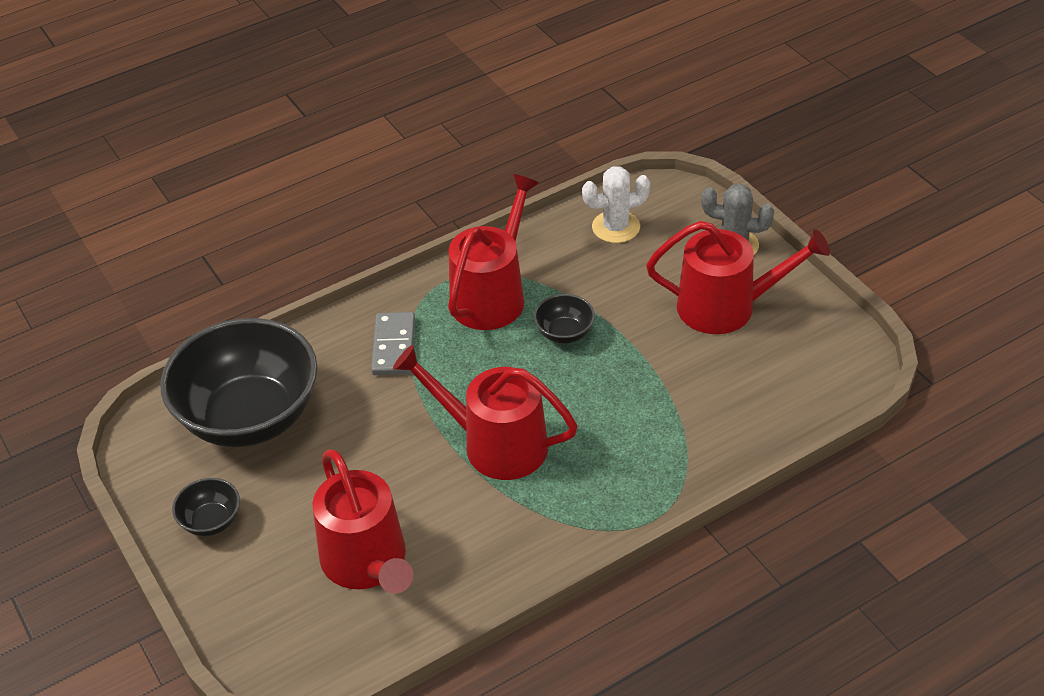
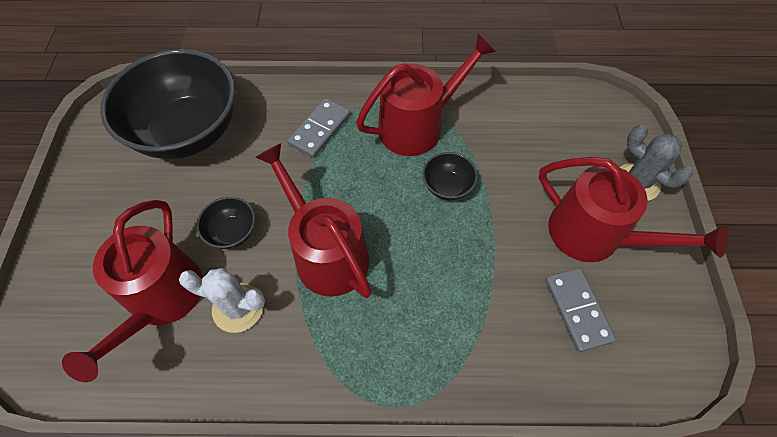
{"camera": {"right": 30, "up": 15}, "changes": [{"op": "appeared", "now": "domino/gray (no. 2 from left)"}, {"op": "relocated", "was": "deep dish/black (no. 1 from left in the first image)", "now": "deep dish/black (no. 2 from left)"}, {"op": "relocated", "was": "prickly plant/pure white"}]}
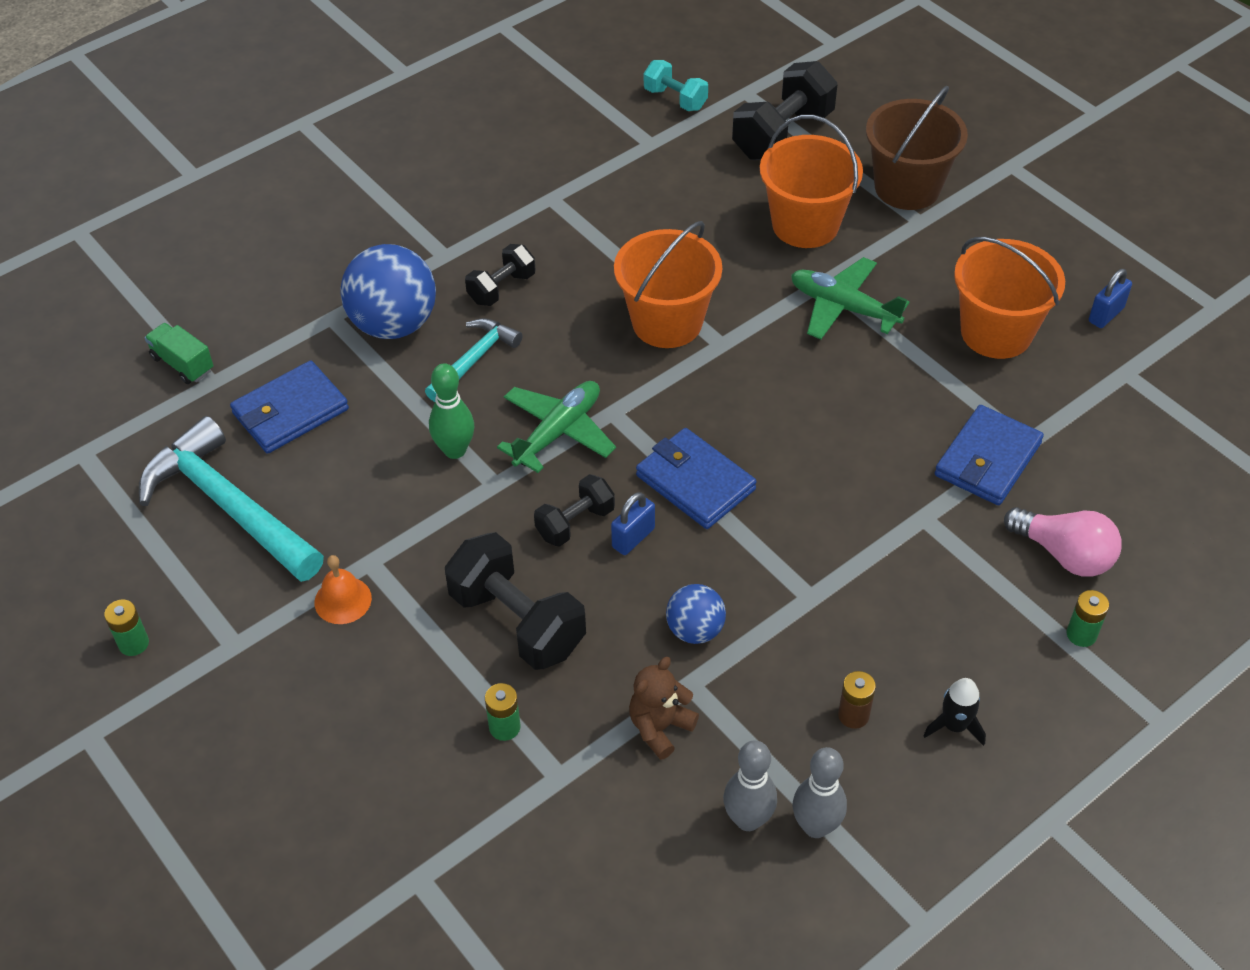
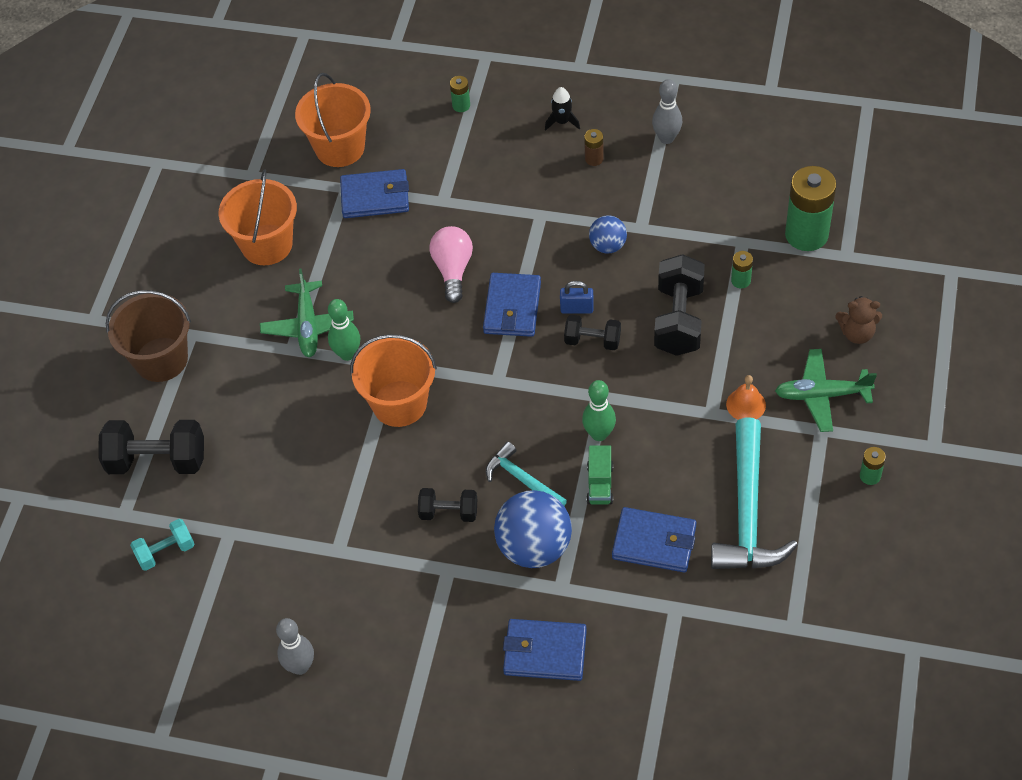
{"camera": {"right": -125, "up": 5}, "changes": [{"op": "missing", "was": "small lock/royal blue (no. 2 from left)"}, {"op": "appeared", "now": "bowling pin/leaf-green (no. 1 from left)"}, {"op": "appeared", "now": "wallet/royal blue (no. 3 from left)"}, {"op": "appeared", "now": "power cell/leaf-green (no. 3 from left)"}, {"op": "relocated", "was": "lorry/leaf-green"}, {"op": "relocated", "was": "toy plane/leaf-green (no. 1 from left in the first image)", "now": "toy plane/leaf-green (no. 2 from left)"}, {"op": "relocated", "was": "stuffed bear/dark brown"}, {"op": "relocated", "was": "bowling pin/gray (no. 1 from left)"}, {"op": "relocated", "was": "pail/orange (no. 2 from left)"}, {"op": "relocated", "was": "light bulb/pink"}, {"op": "spun", "was": "claw hammer/turquoise (no. 2 from left in the first image)", "clockwise": 45}, {"op": "spun", "was": "hand weight/turquoise", "clockwise": 60}]}
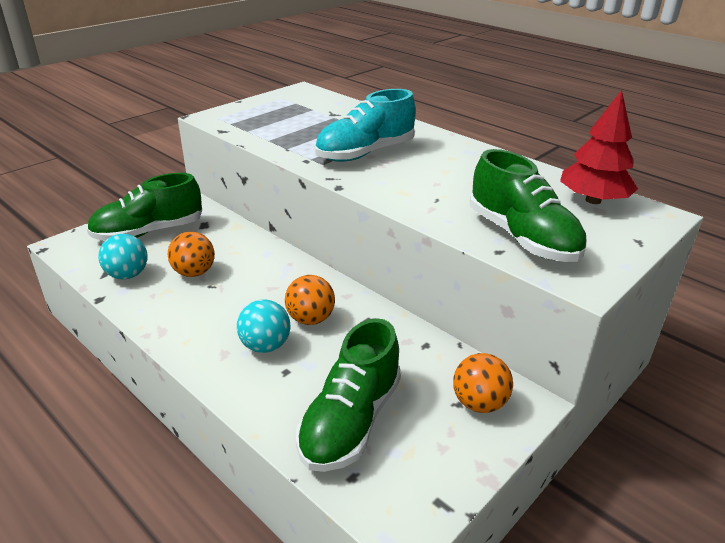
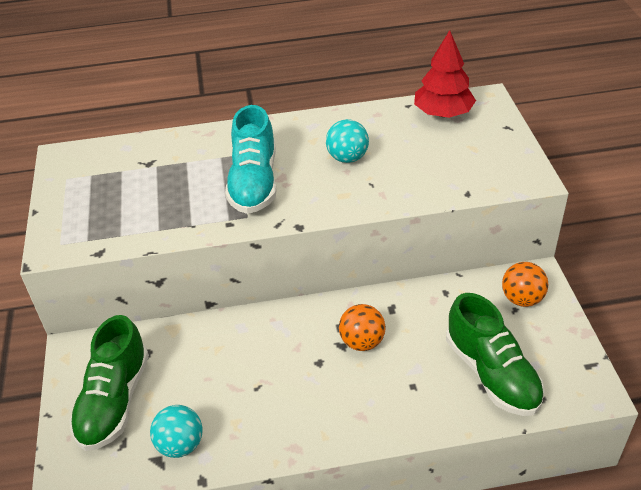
{"camera": {"right": -50, "up": 10}, "changes": [{"op": "missing", "was": "sphere/orange (no. 1 from left)"}, {"op": "missing", "was": "shoe/leaf-green (no. 3 from left)"}, {"op": "relocated", "was": "sphere/turquoise (no. 2 from left)"}]}
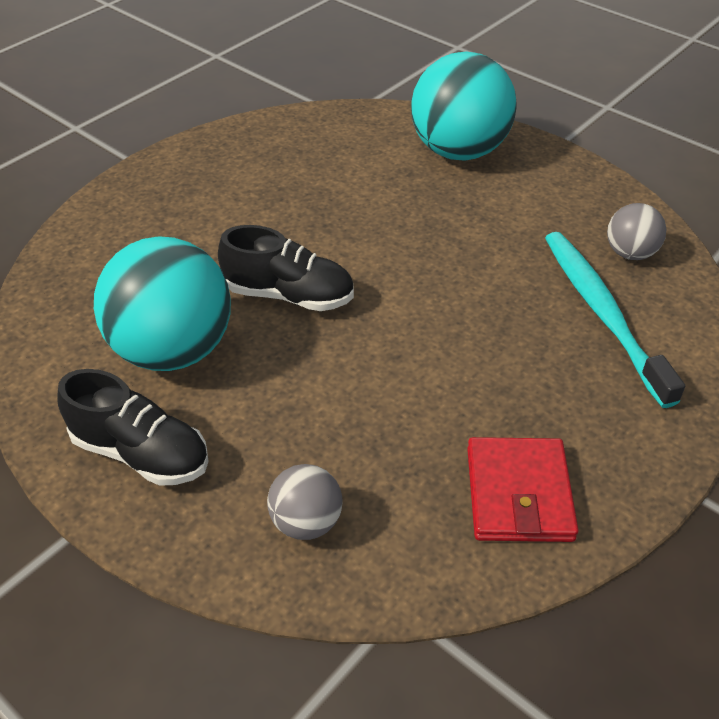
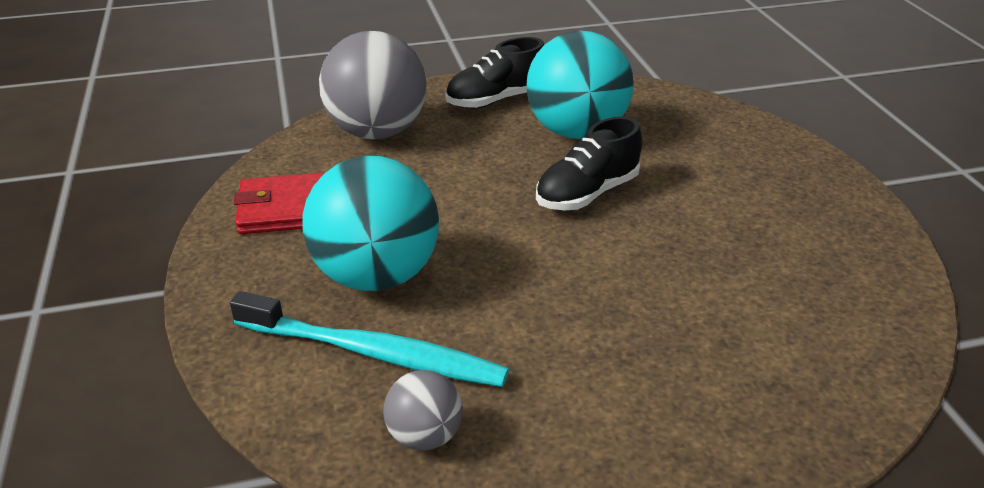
{"camera": {"right": 125, "up": -10}, "changes": [{"op": "relocated", "was": "sphere/turquoise (no. 2 from left in the first image)", "now": "sphere/turquoise (no. 1 from left)"}, {"op": "spun", "was": "wallet/scarlet", "clockwise": -45}, {"op": "size", "was": "sphere/gray (no. 1 from left)", "ratio": 2.06}]}
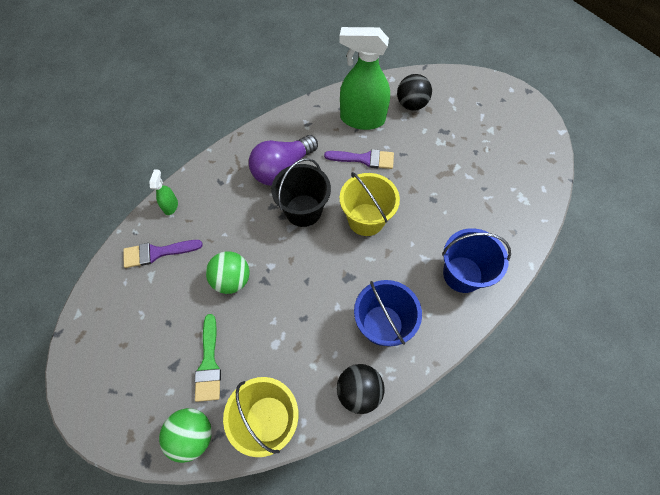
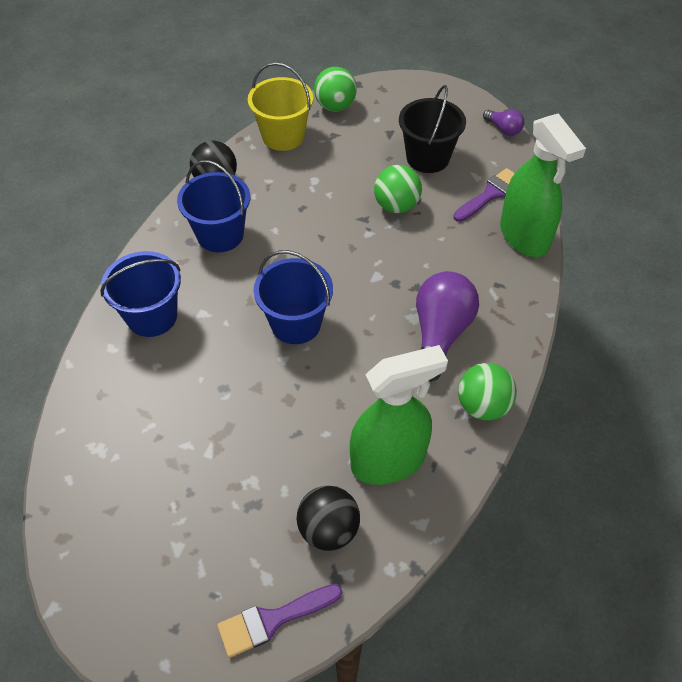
{"camera": {"right": 150, "up": -10}, "changes": [{"op": "missing", "was": "paint brush/leaf-green"}, {"op": "appeared", "now": "sphere/leaf-green (no. 3 from left)"}, {"op": "appeared", "now": "light bulb/violet (no. 2 from left)"}, {"op": "relocated", "was": "pail/black"}, {"op": "relocated", "was": "paint brush/violet (no. 2 from left in the first image)", "now": "paint brush/violet (no. 1 from left)"}, {"op": "colour", "was": "pail/yellow (no. 2 from left)", "now": "pail/royal blue (no. 3 from left)"}, {"op": "size", "was": "spray bottle/leaf-green (no. 1 from left in the first image)", "ratio": 2.33}]}
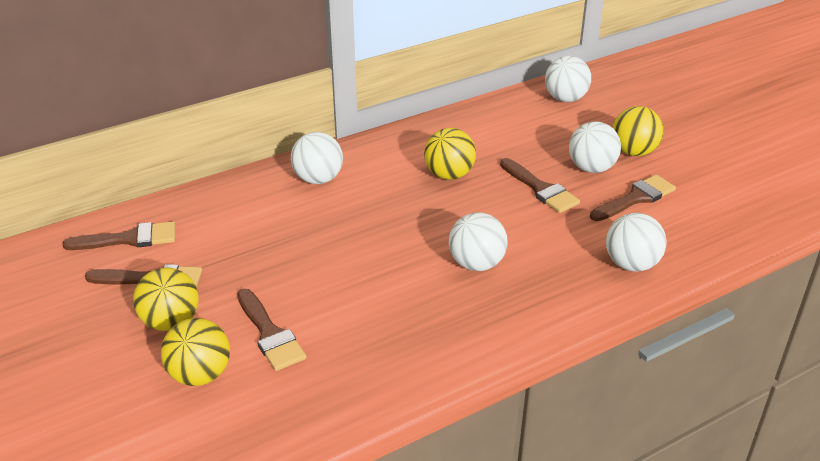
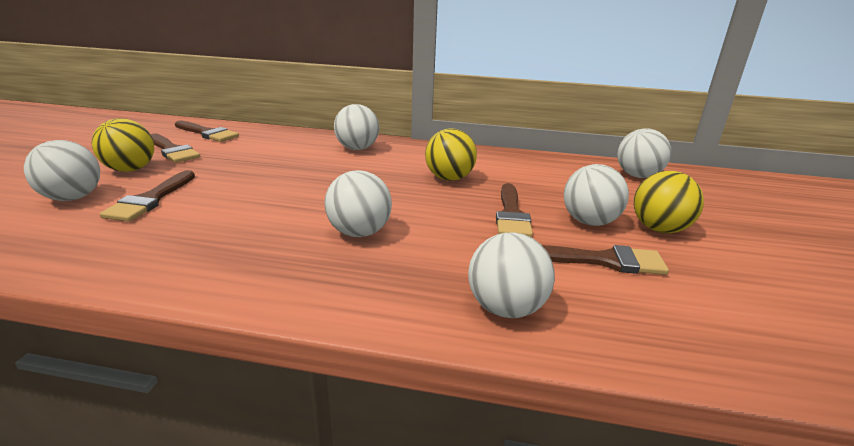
{"camera": {"right": 40, "up": -10}, "changes": [{"op": "colour", "was": "sphere/yellow (no. 2 from left)", "now": "sphere/pure white (no. 1 from left)"}]}
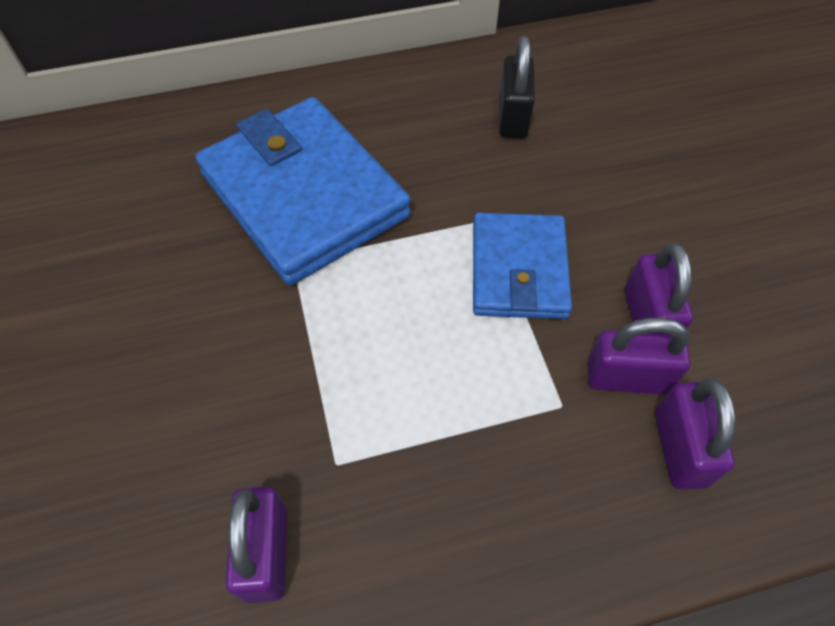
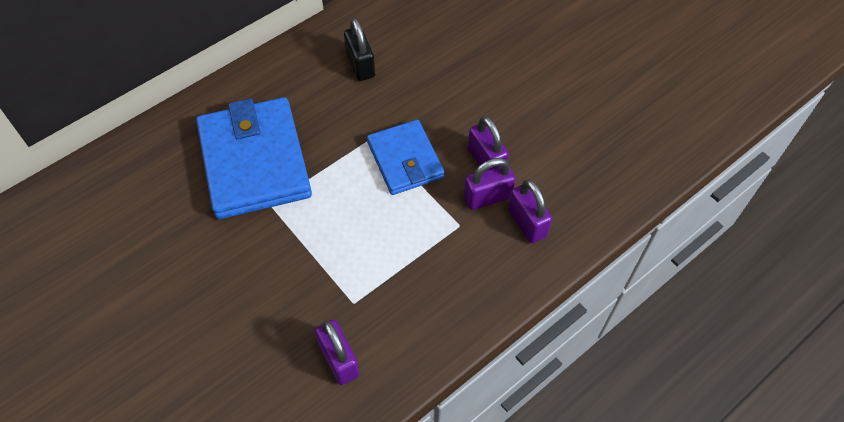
{"camera": {"right": -25, "up": 0}, "changes": [{"op": "spun", "was": "wallet/royal blue (no. 1 from left)", "clockwise": 45}]}
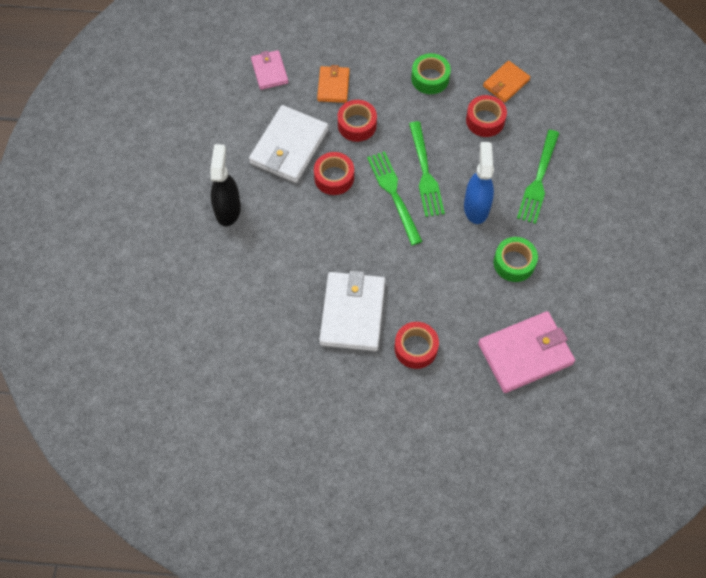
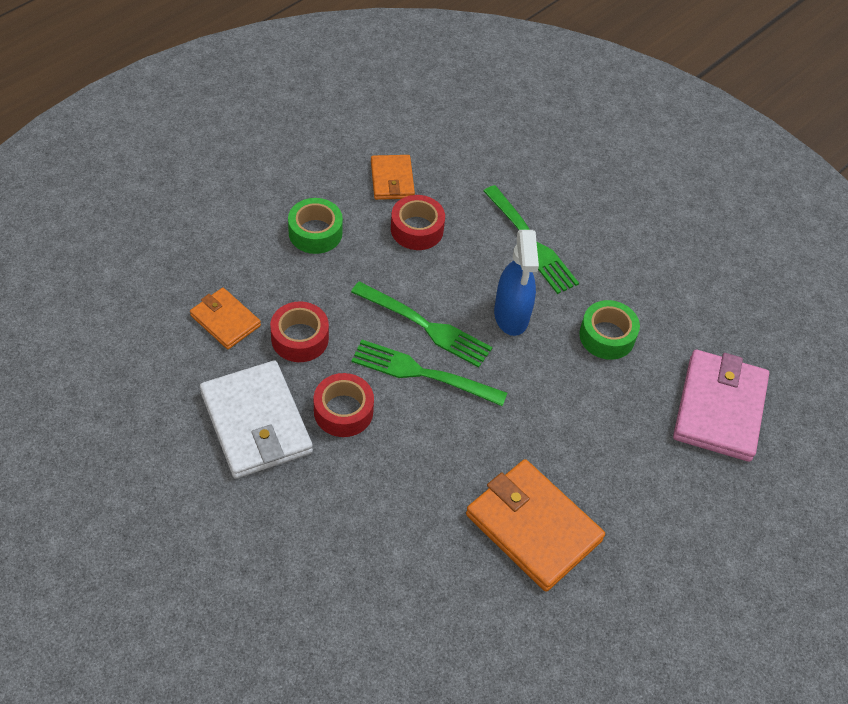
{"camera": {"right": -55, "up": -10}, "changes": [{"op": "missing", "was": "spray bottle/black"}, {"op": "missing", "was": "wallet/pink (no. 1 from left)"}, {"op": "missing", "was": "tape/scarlet (no. 3 from left)"}, {"op": "colour", "was": "wallet/pure white (no. 2 from left)", "now": "wallet/orange (no. 3 from left)"}, {"op": "spun", "was": "spray bottle/royal blue", "clockwise": -135}]}
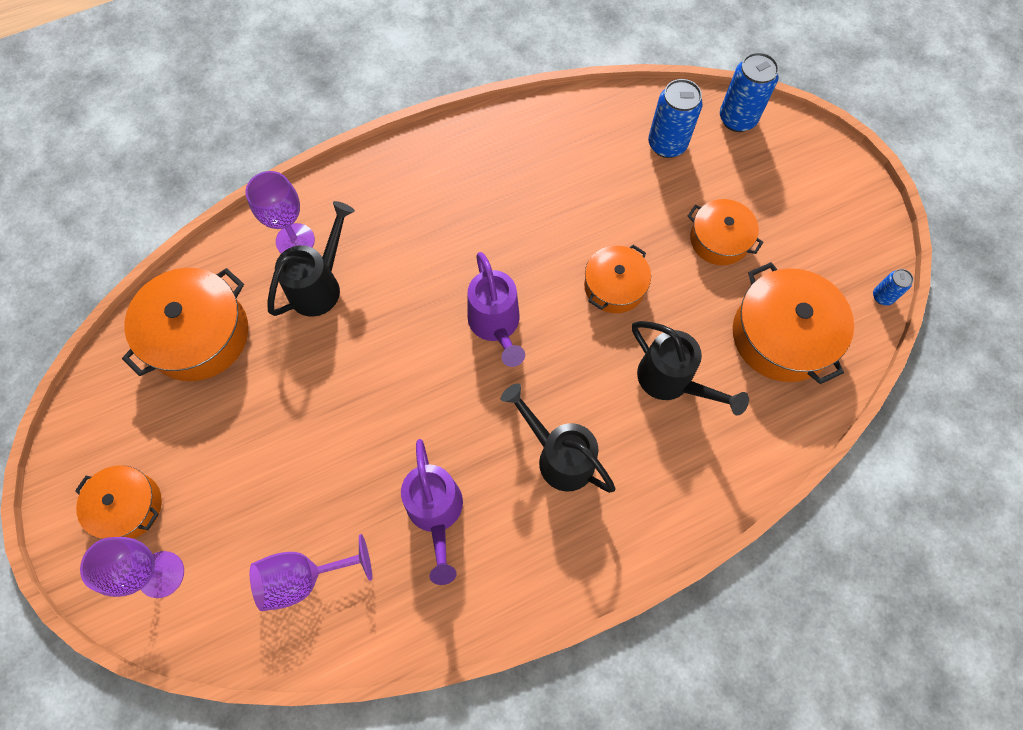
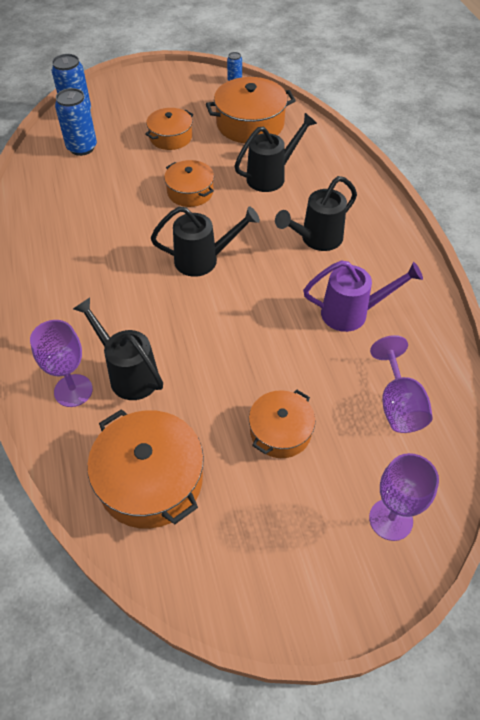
{"camera": {"right": -80, "up": -15}, "changes": [{"op": "relocated", "was": "pot/orange (no. 1 from left in the first image)", "now": "pot/orange (no. 5 from left)"}, {"op": "colour", "was": "watering pot/violet (no. 2 from left)", "now": "watering pot/black (no. 2 from left)"}]}
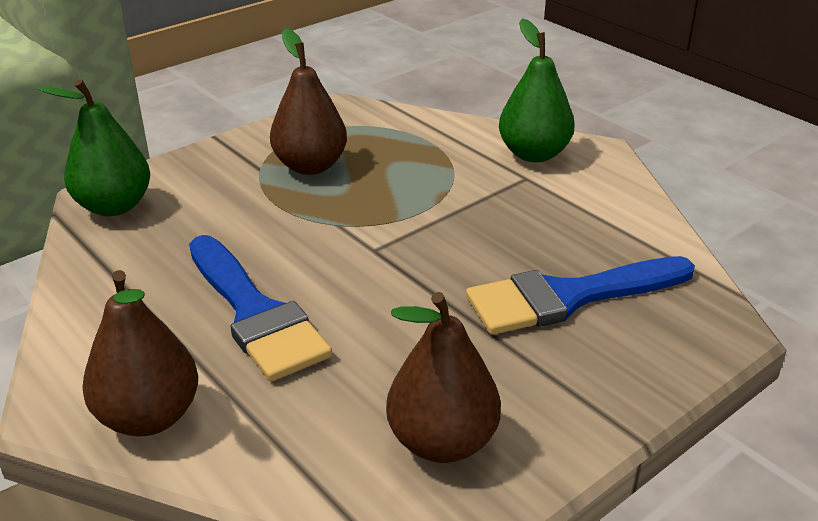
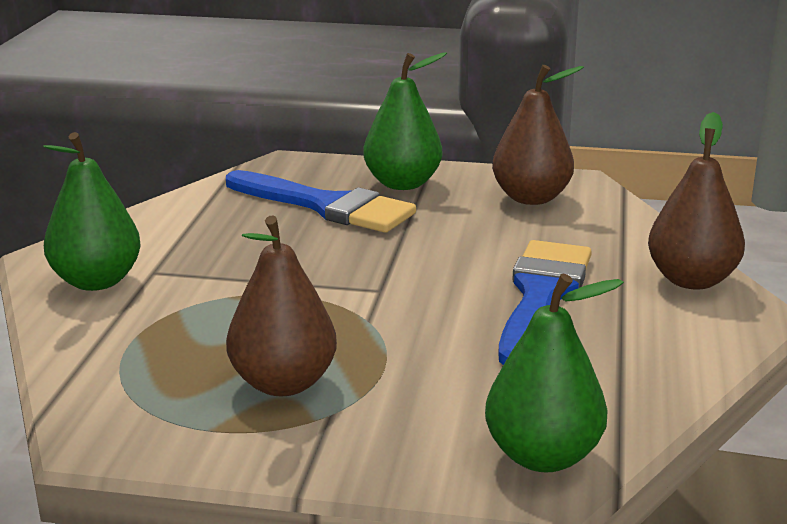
{"camera": {"right": -130, "up": -10}, "changes": [{"op": "appeared", "now": "toy pear/leaf-green (no. 2 from left)"}]}
